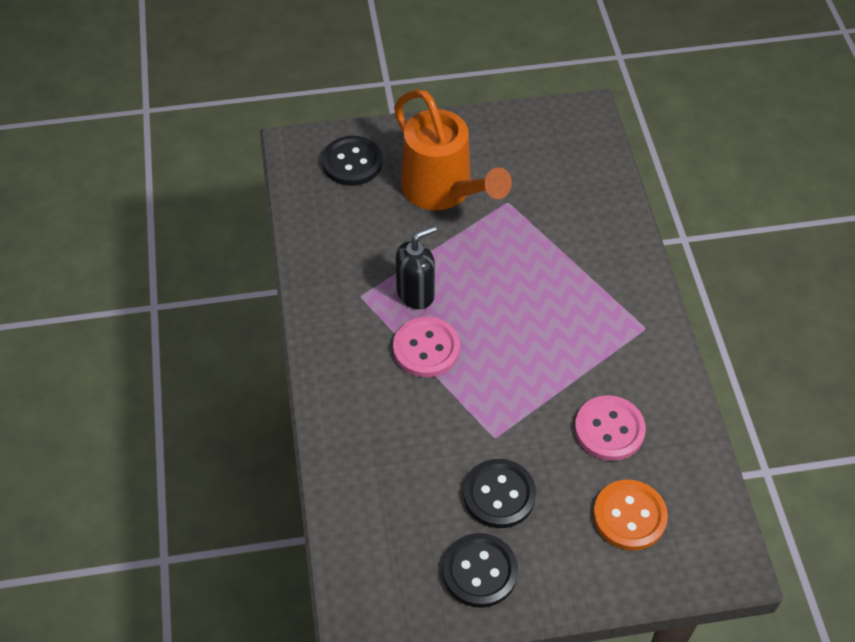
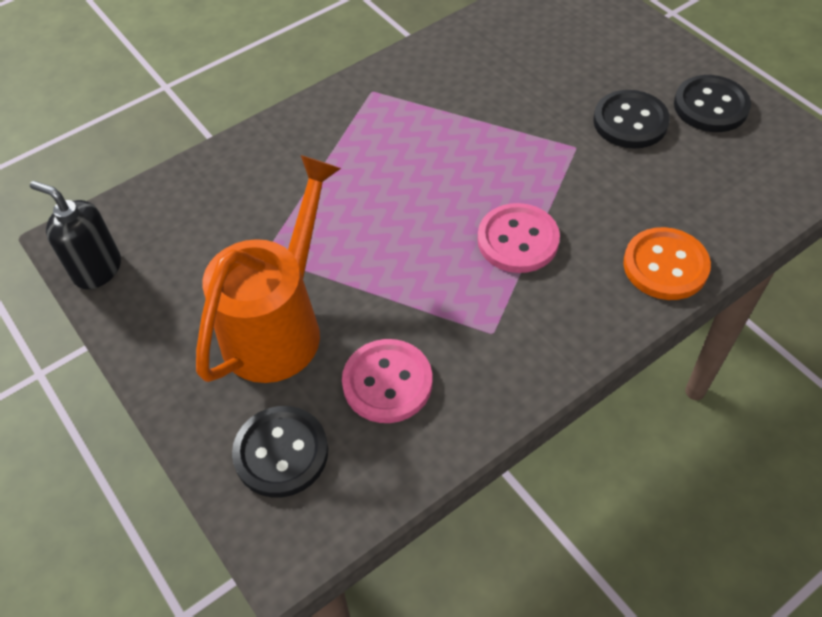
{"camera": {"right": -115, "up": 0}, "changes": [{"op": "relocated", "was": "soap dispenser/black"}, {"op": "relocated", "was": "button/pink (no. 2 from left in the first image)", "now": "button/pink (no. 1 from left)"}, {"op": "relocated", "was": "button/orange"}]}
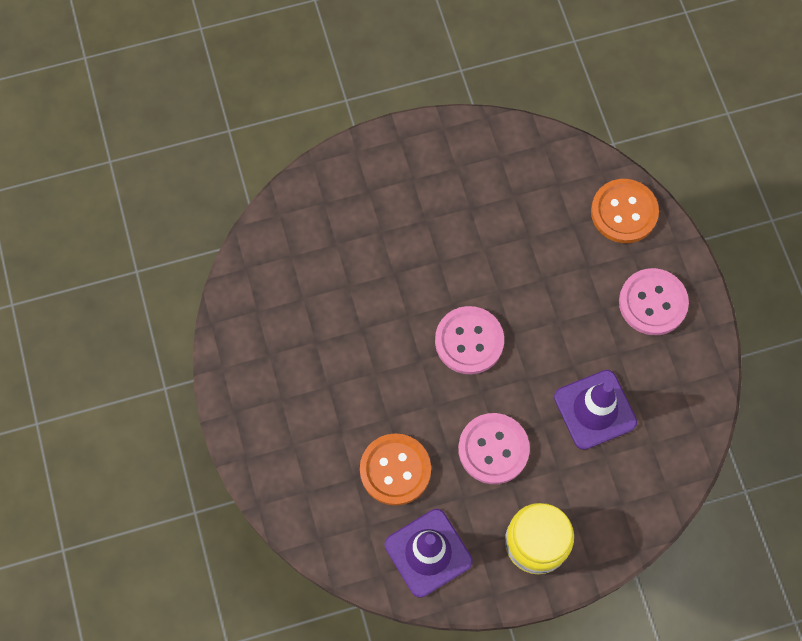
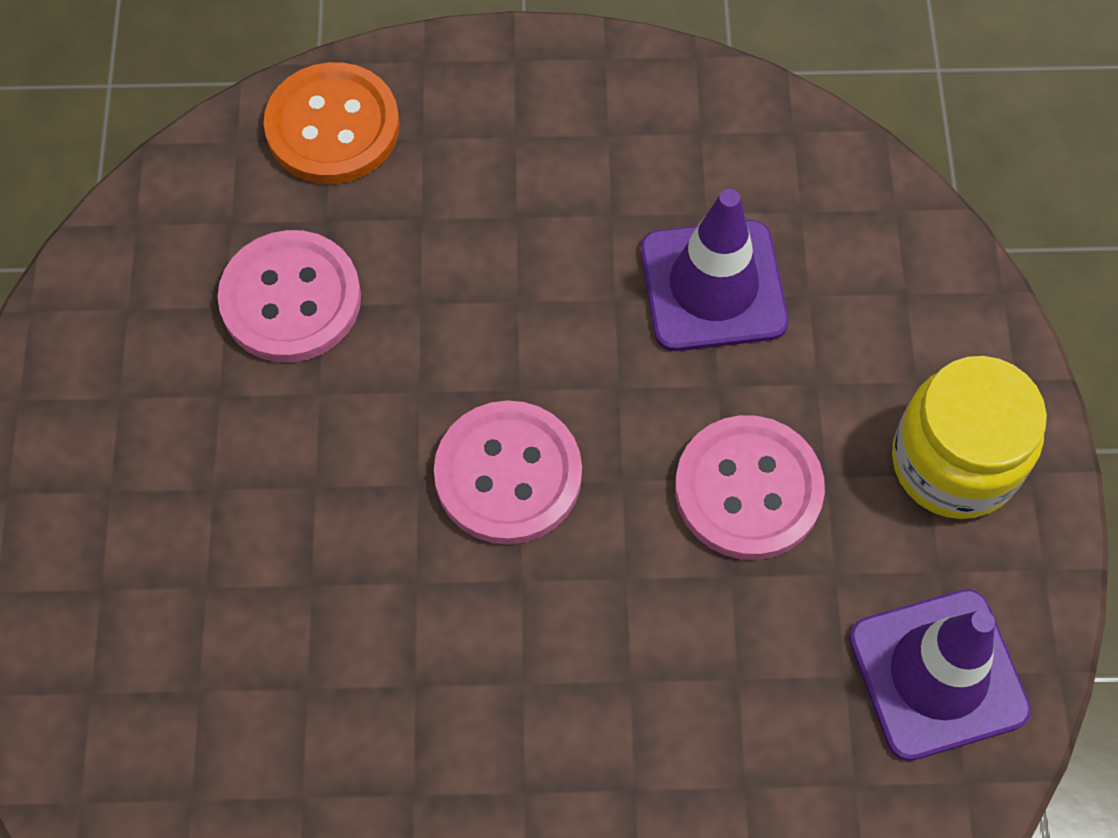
{"camera": {"right": -75, "up": -5}, "changes": [{"op": "missing", "was": "button/orange (no. 1 from left)"}, {"op": "relocated", "was": "button/pink (no. 3 from left in the first image)", "now": "button/pink (no. 1 from left)"}]}
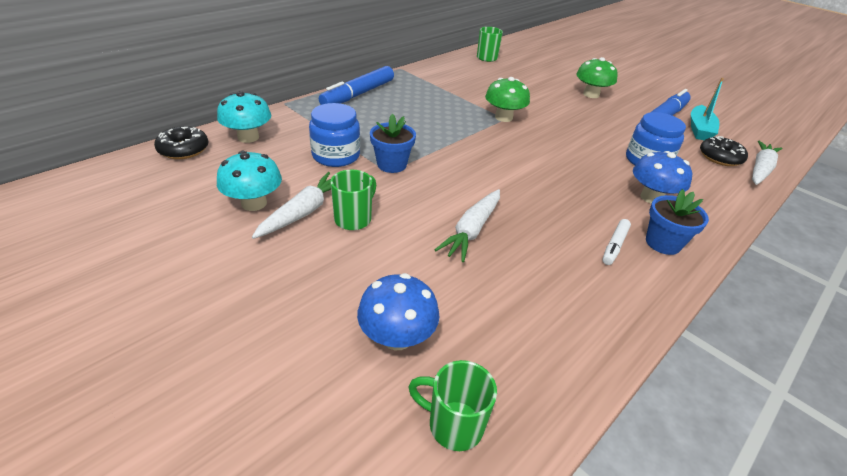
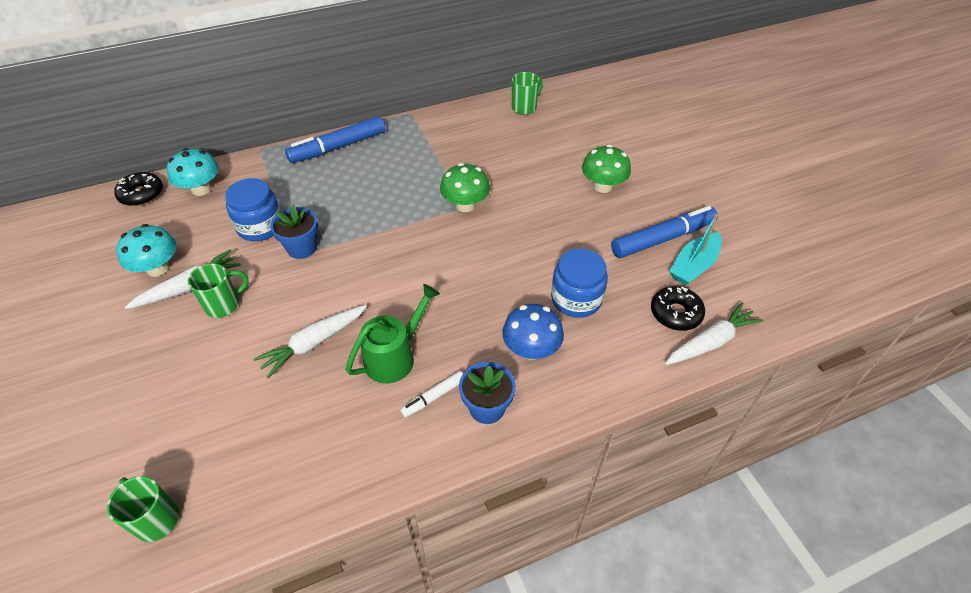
{"camera": {"right": 25, "up": 10}, "changes": [{"op": "missing", "was": "mushroom/royal blue (no. 1 from left)"}, {"op": "appeared", "now": "watering pot/leaf-green"}]}
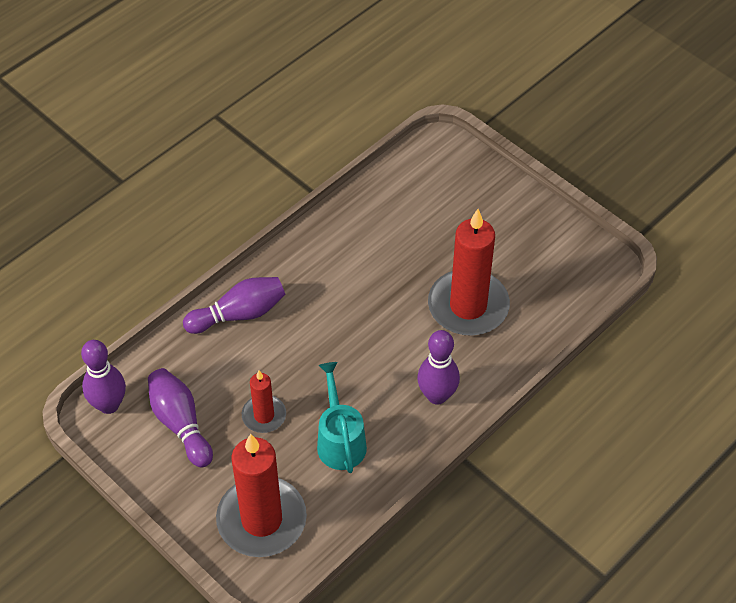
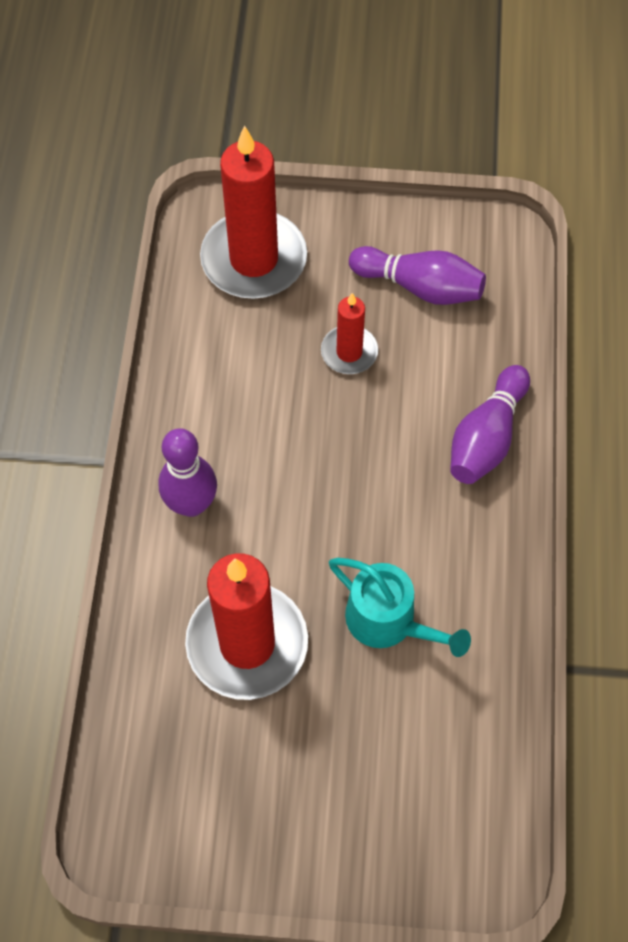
{"camera": {"right": 140, "up": 10}, "changes": [{"op": "missing", "was": "bowling pin/violet (no. 1 from left)"}, {"op": "relocated", "was": "watering pot/turquoise"}]}
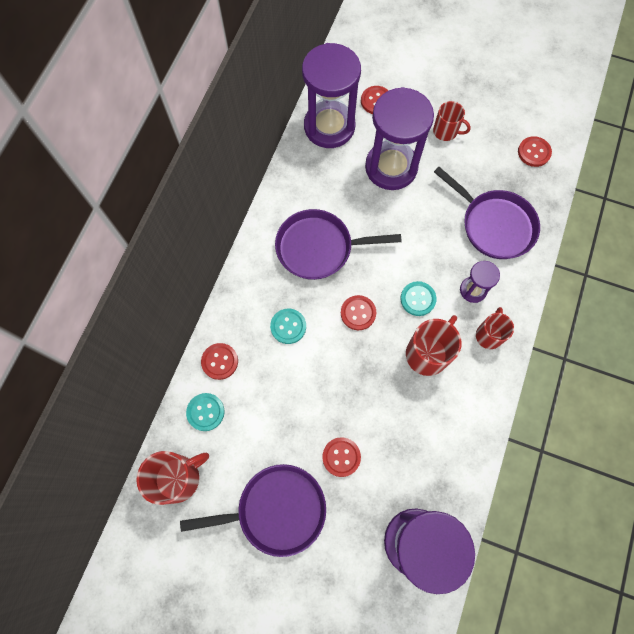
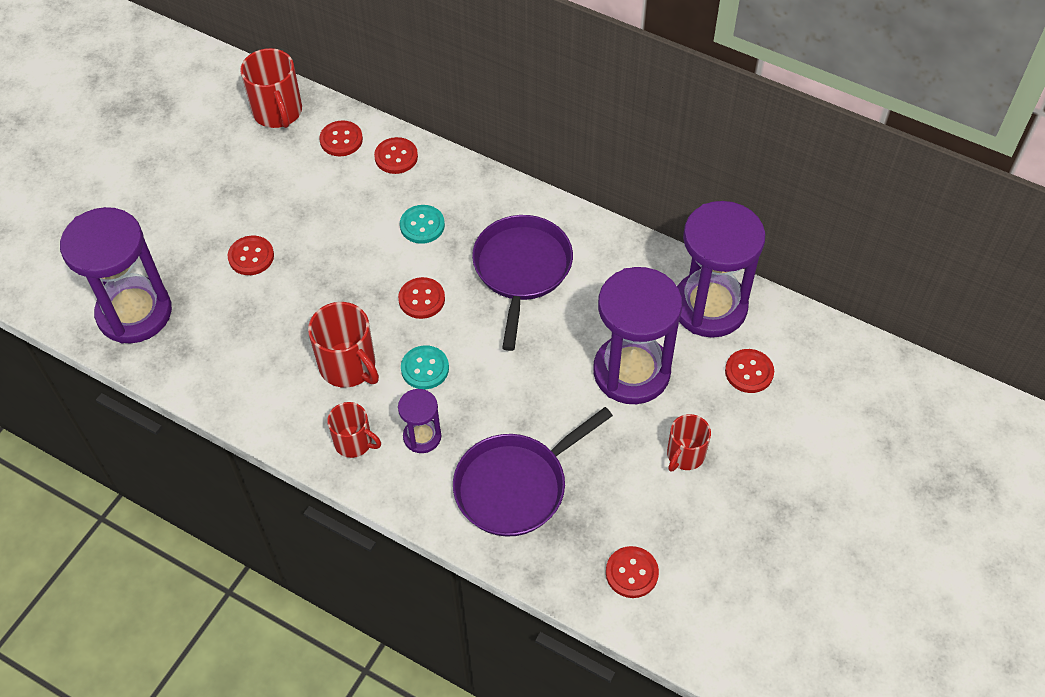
{"camera": {"right": 100, "up": -15}, "changes": [{"op": "missing", "was": "skillet/violet (no. 1 from left)"}, {"op": "colour", "was": "button/turquoise (no. 1 from left)", "now": "button/scarlet (no. 2 from left)"}]}
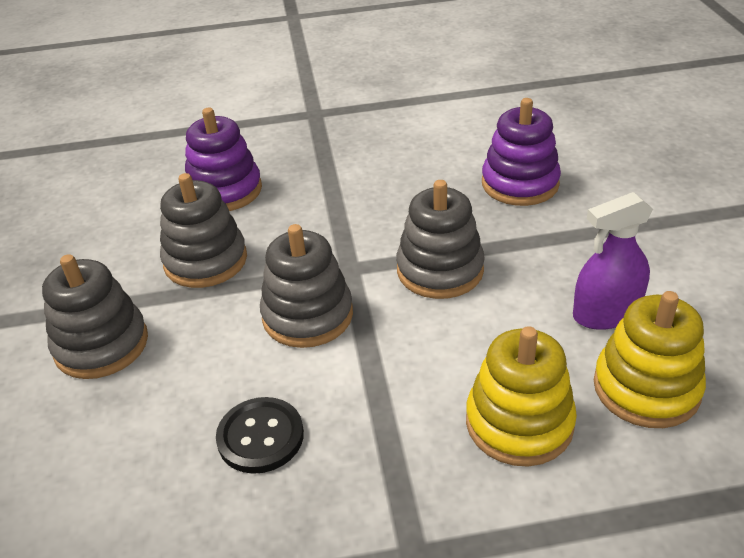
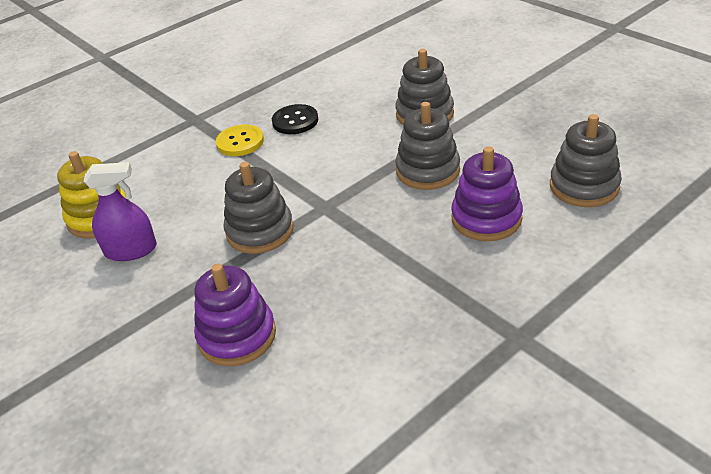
{"camera": {"right": 150, "up": 0}, "changes": [{"op": "missing", "was": "ring stacker/yellow (no. 1 from left)"}, {"op": "appeared", "now": "button/yellow"}, {"op": "relocated", "was": "ring stacker/gray (no. 3 from left in the first image)", "now": "ring stacker/gray (no. 4 from left)"}, {"op": "spun", "was": "spray bottle/violet", "clockwise": 45}]}
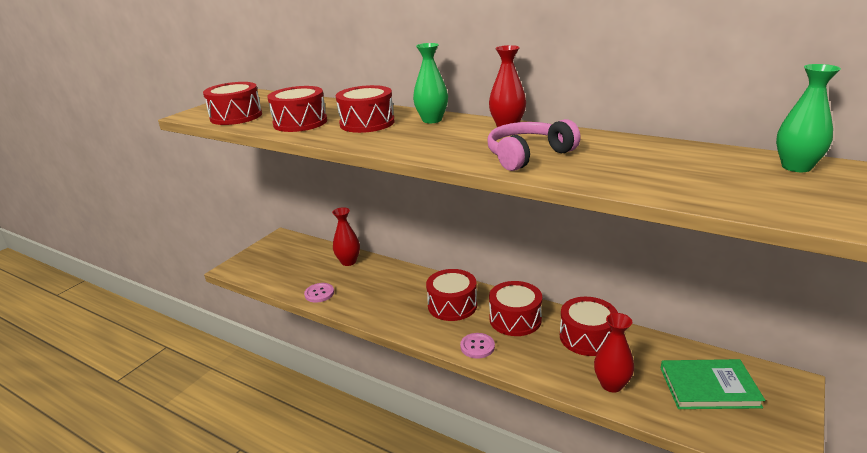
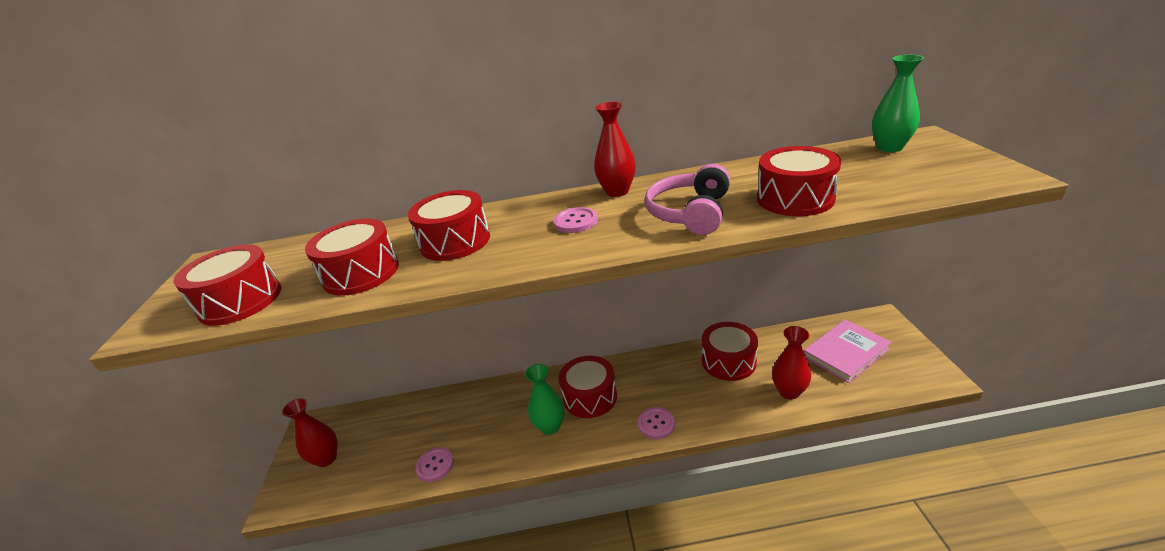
{"camera": {"right": -35, "up": 5}, "changes": [{"op": "appeared", "now": "button/pink (no. 2 from left)"}, {"op": "relocated", "was": "vase/scarlet (no. 1 from left)"}, {"op": "relocated", "was": "vase/leaf-green (no. 1 from left)"}, {"op": "relocated", "was": "drum/scarlet (no. 5 from left in the first image)", "now": "drum/scarlet (no. 6 from left)"}, {"op": "colour", "was": "hardcover/leaf-green", "now": "hardcover/pink"}]}
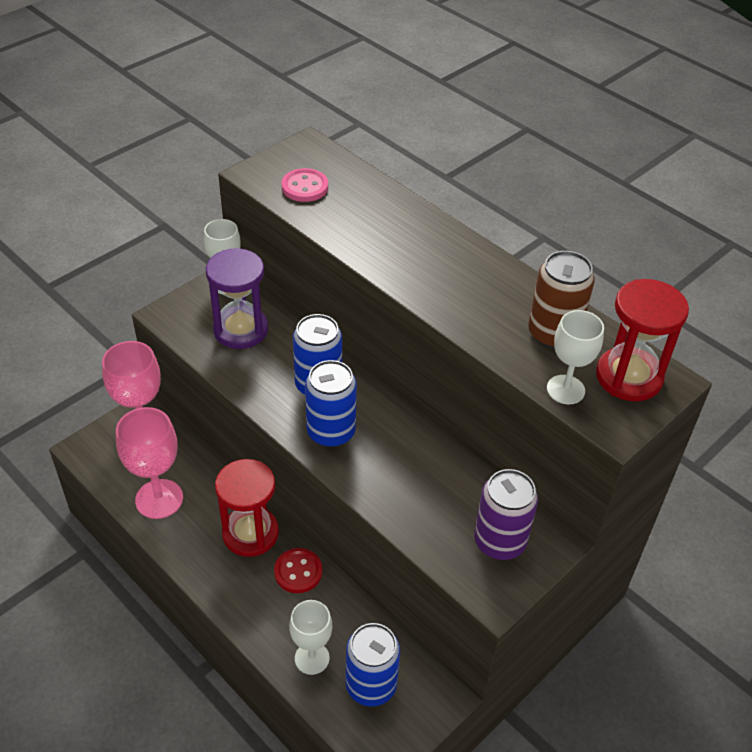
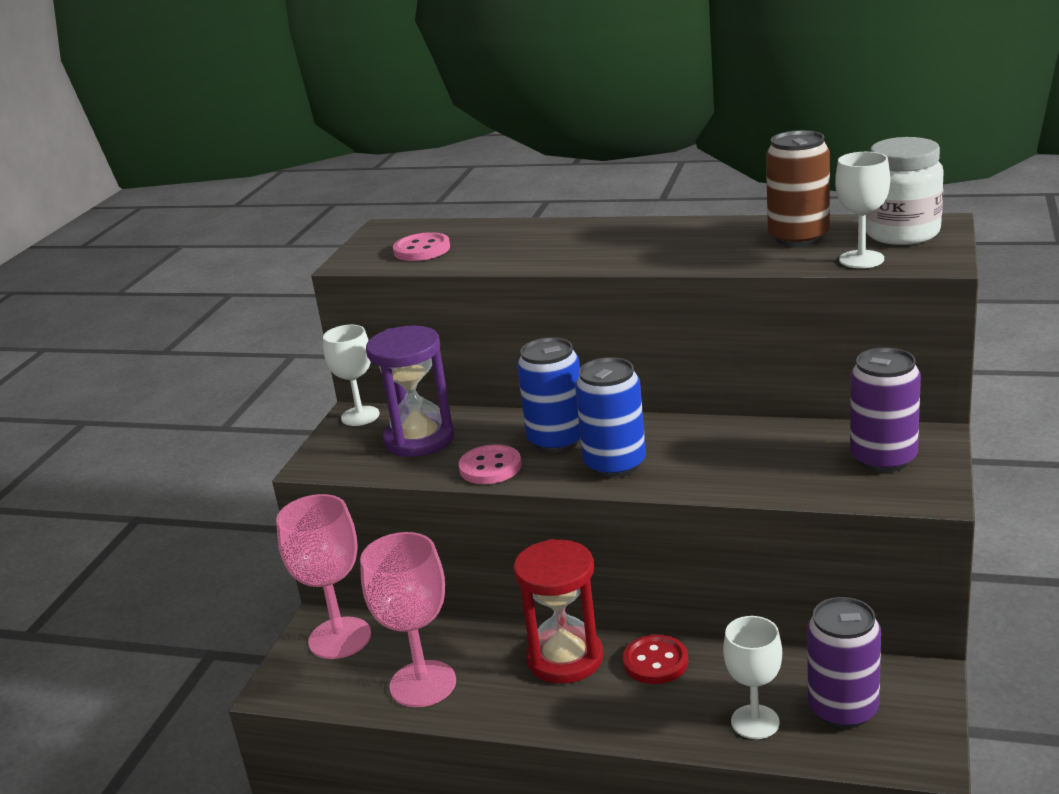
{"camera": {"right": -25, "up": -20}, "changes": [{"op": "appeared", "now": "button/pink (no. 2 from left)"}, {"op": "exchanged", "was": "hourglass/scarlet (no. 2 from left)", "now": "preserve jar/pure white"}, {"op": "colour", "was": "tin/royal blue (no. 3 from left)", "now": "tin/violet (no. 1 from left)"}]}
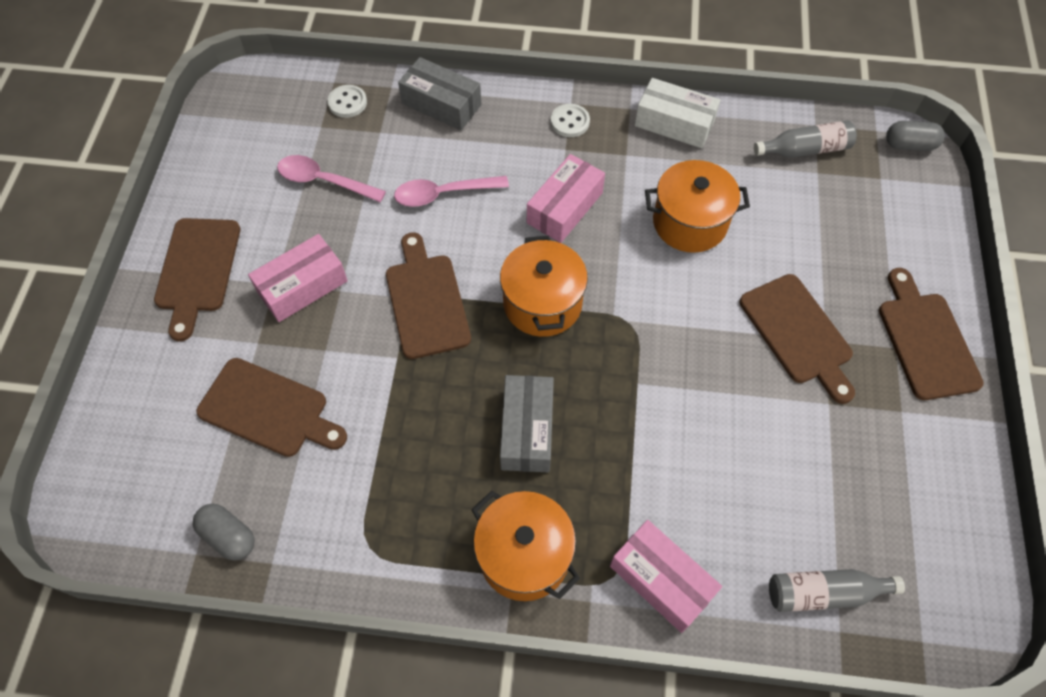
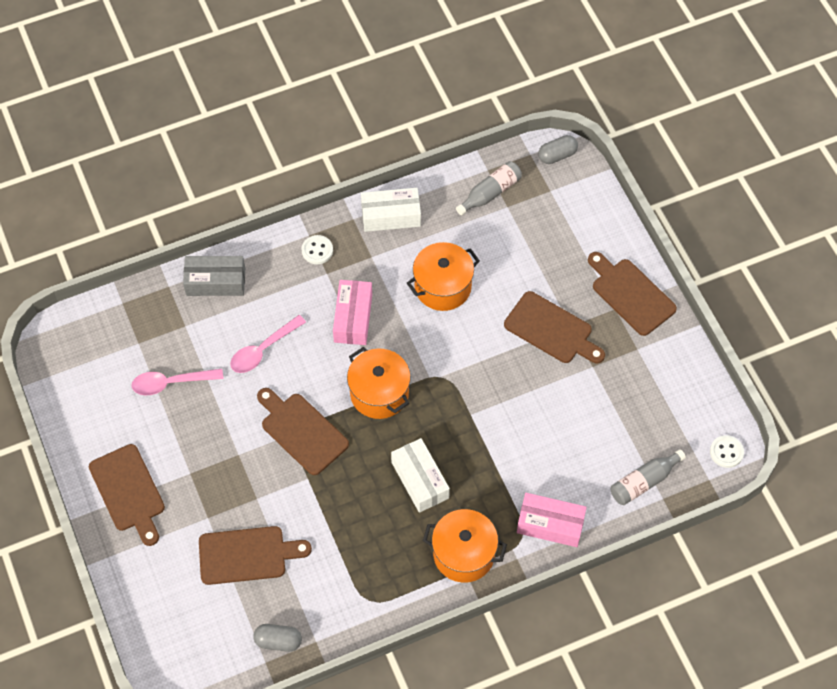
{"camera": {"right": -30, "up": 0}, "changes": [{"op": "missing", "was": "parcel/pink (no. 1 from left)"}, {"op": "relocated", "was": "button/pure white (no. 1 from left in the first image)", "now": "button/pure white (no. 2 from left)"}, {"op": "colour", "was": "parcel/gray (no. 2 from left)", "now": "parcel/pure white (no. 2 from left)"}]}
